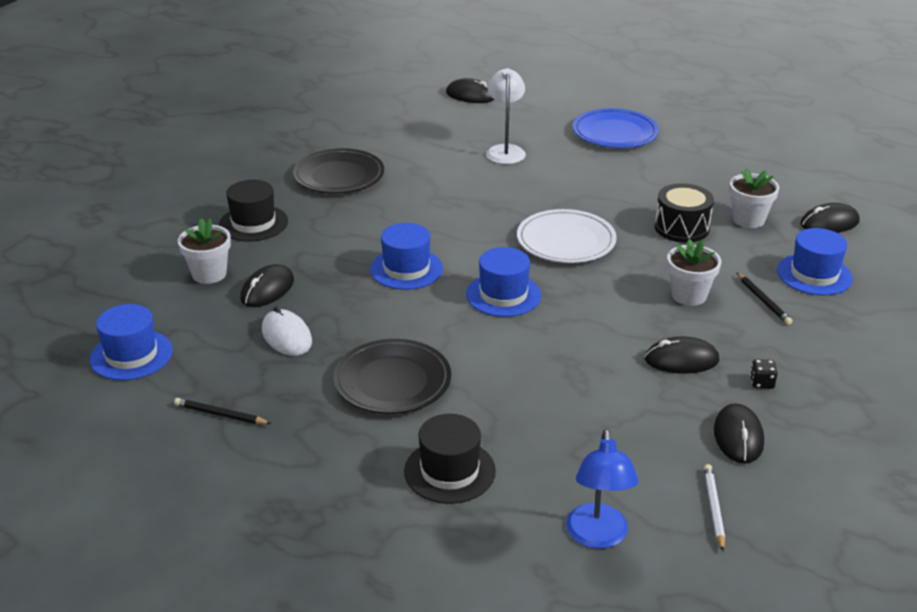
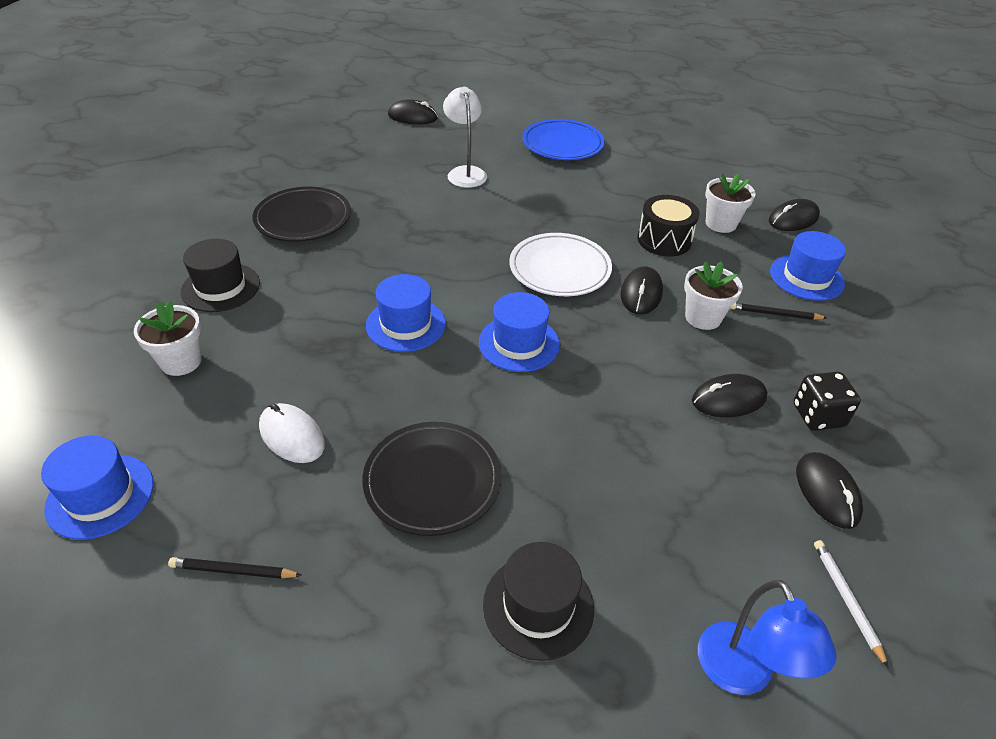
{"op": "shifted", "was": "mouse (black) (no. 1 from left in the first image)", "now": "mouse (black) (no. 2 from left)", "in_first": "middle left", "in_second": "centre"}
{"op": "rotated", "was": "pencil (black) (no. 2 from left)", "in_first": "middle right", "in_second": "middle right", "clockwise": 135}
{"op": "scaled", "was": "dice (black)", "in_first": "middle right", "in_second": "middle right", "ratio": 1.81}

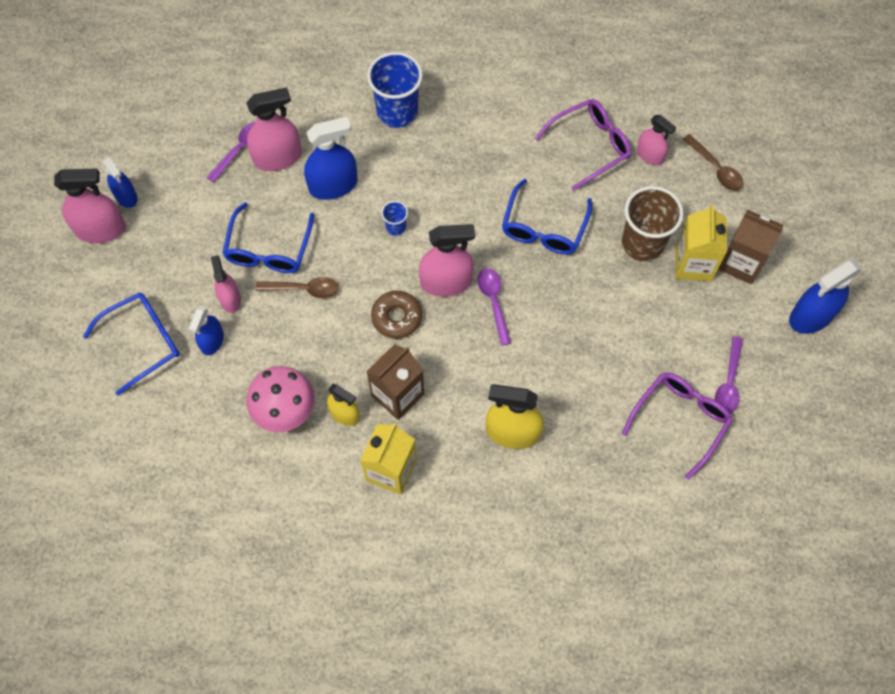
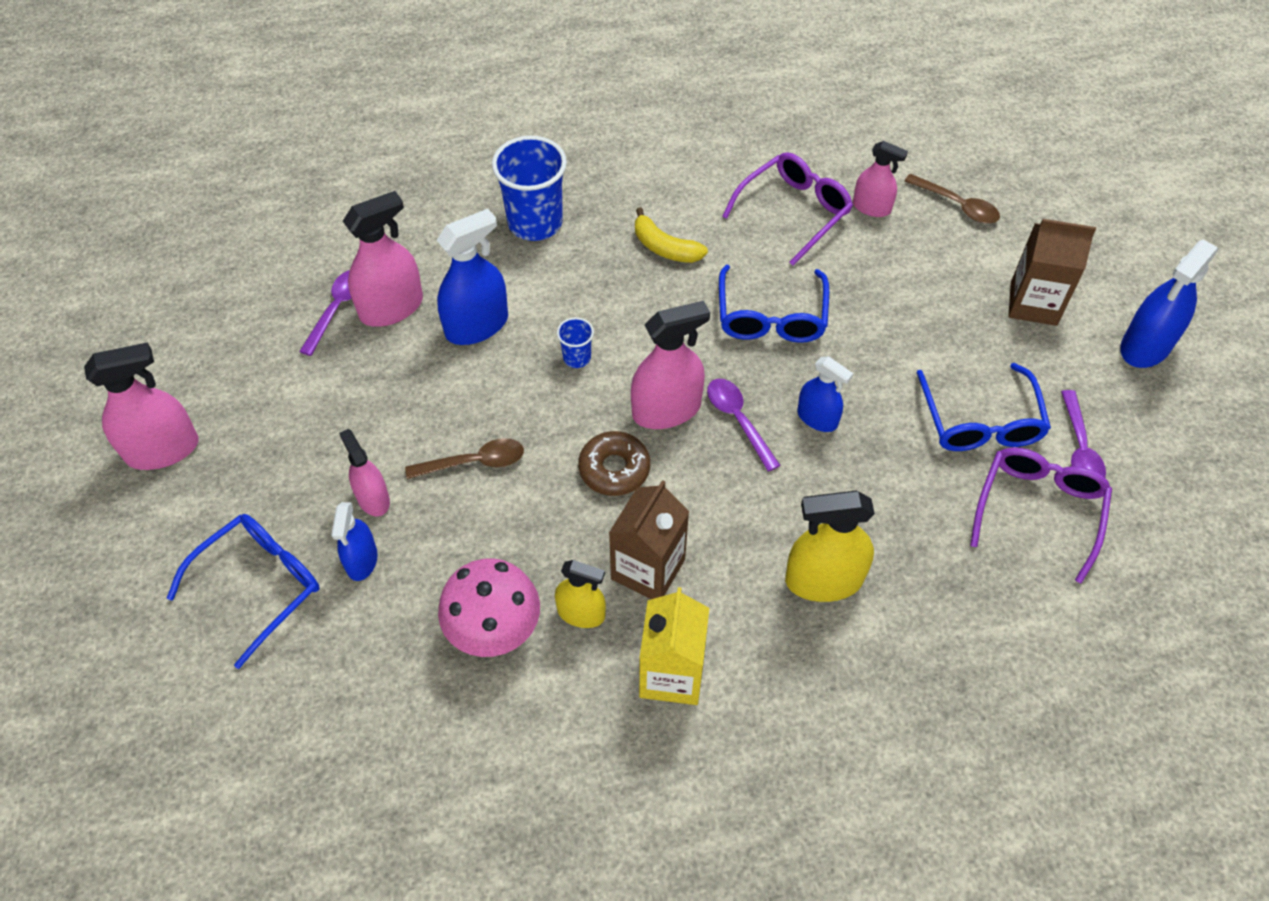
{"op": "shifted", "was": "spray bottle (blue) (no. 1 from left in the first image)", "now": "spray bottle (blue) (no. 3 from left)", "in_first": "top left", "in_second": "centre"}
{"op": "shifted", "was": "glasses (blue) (no. 2 from left in the first image)", "now": "glasses (blue) (no. 3 from left)", "in_first": "middle left", "in_second": "middle right"}
{"op": "gone", "was": "cup (brown)", "in_first": "top right"}
{"op": "gone", "was": "carton (yellow) (no. 2 from left)", "in_first": "middle right"}
{"op": "new", "now": "banana (yellow)", "in_second": "top centre"}

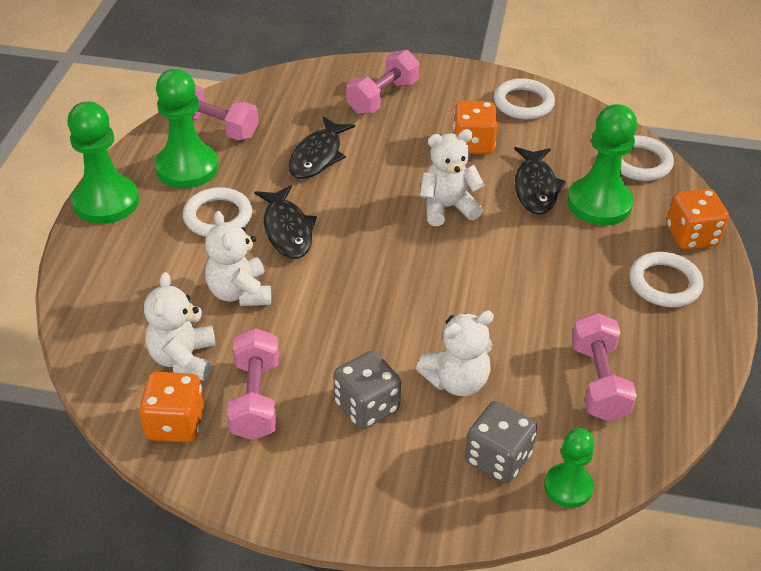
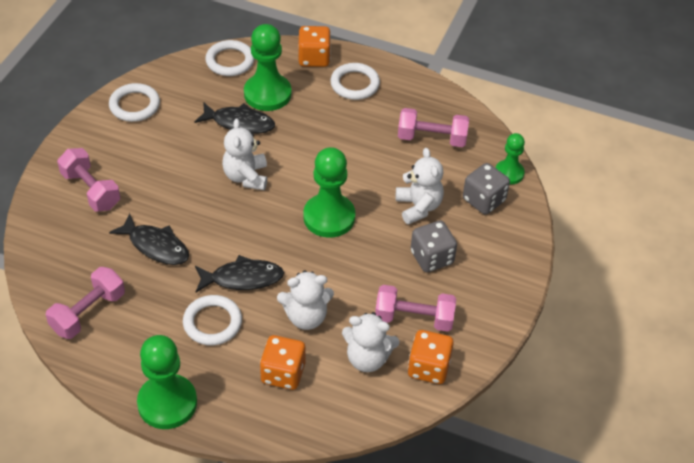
{"op": "shifted", "was": "pawn (green) (no. 2 from left in the first image)", "now": "pawn (green) (no. 3 from left)", "in_first": "top left", "in_second": "centre"}
{"op": "shifted", "was": "dice (orange) (no. 2 from left in the first image)", "now": "dice (orange) (no. 1 from left)", "in_first": "top centre", "in_second": "bottom centre"}

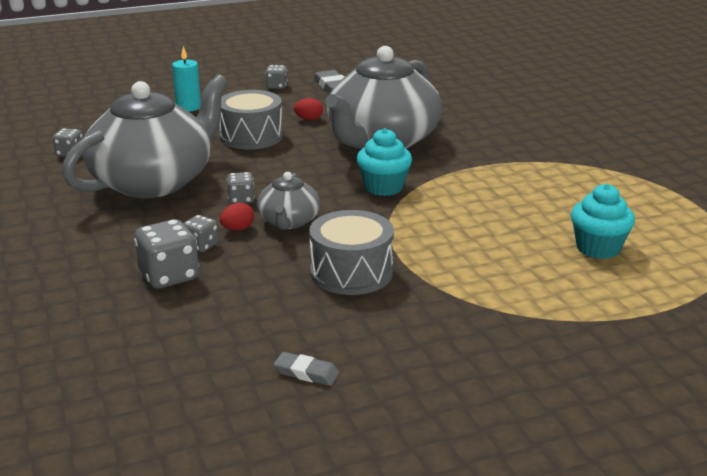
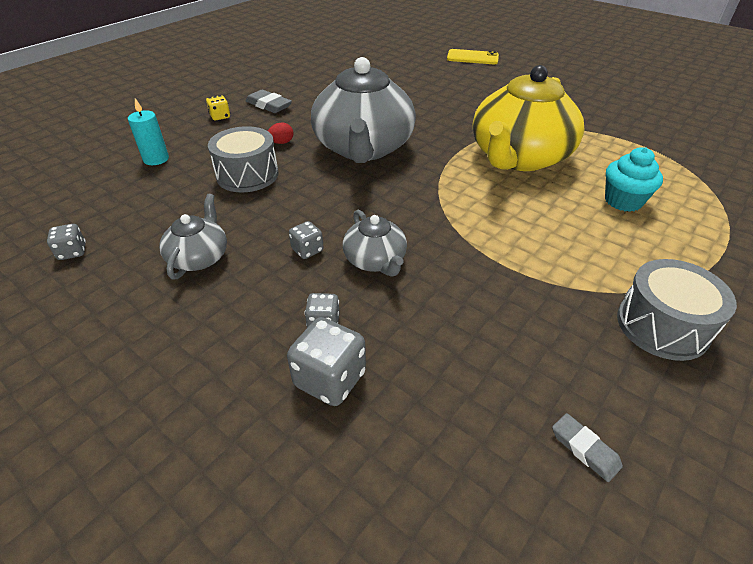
{"op": "scaled", "was": "teapot (grey) (no. 1 from left)", "in_first": "top left", "in_second": "middle left", "ratio": 0.47}
{"op": "gone", "was": "egg (red) (no. 1 from left)", "in_first": "centre"}
{"op": "repainted", "was": "dice (grey) (no. 5 from left)", "now": "dice (yellow)", "in_first": "top centre", "in_second": "top left"}
{"op": "rotated", "was": "eraser (grey) (no. 1 from left in the first image)", "in_first": "bottom centre", "in_second": "bottom right", "clockwise": 60}
{"op": "shifted", "was": "drum (grey) (no. 2 from left)", "in_first": "centre", "in_second": "middle right"}
{"op": "gone", "was": "cupcake (turquoise) (no. 1 from left)", "in_first": "centre"}
{"op": "new", "now": "phone (yellow)", "in_second": "top centre"}
{"op": "new", "now": "teapot (yellow)", "in_second": "top right"}

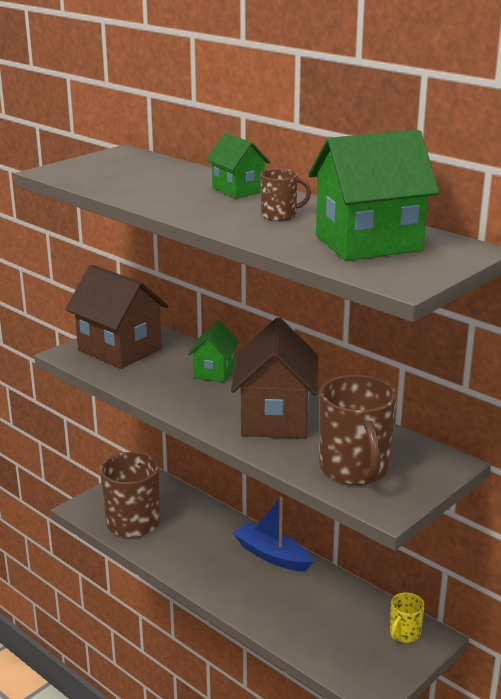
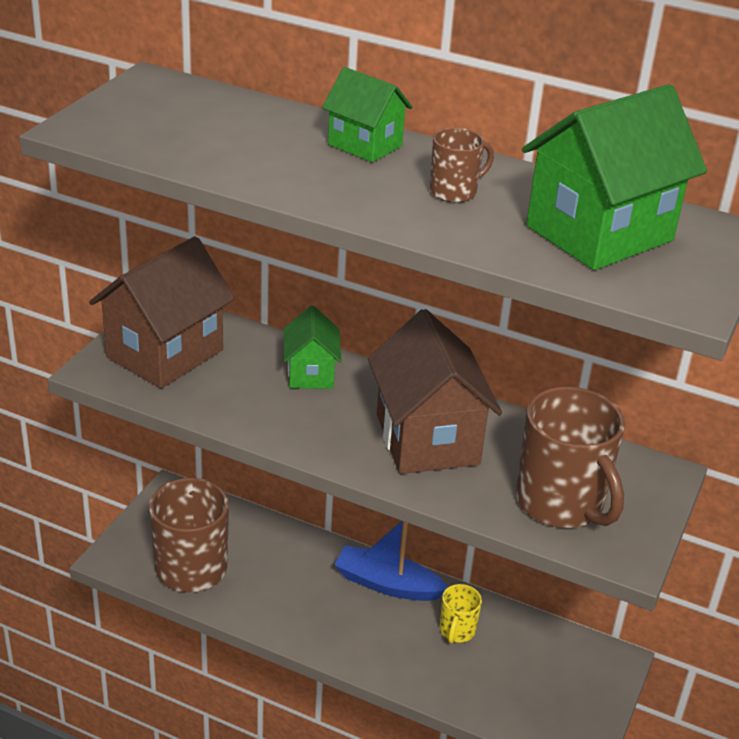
{"op": "rotated", "was": "house (brown) (no. 1 from left)", "in_first": "middle left", "in_second": "middle left", "clockwise": -75}
{"op": "shifted", "was": "mug (yellow)", "in_first": "bottom right", "in_second": "bottom centre"}

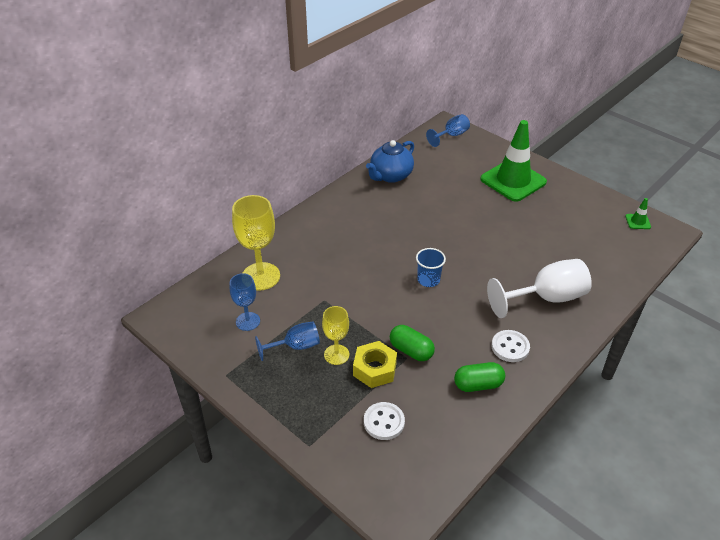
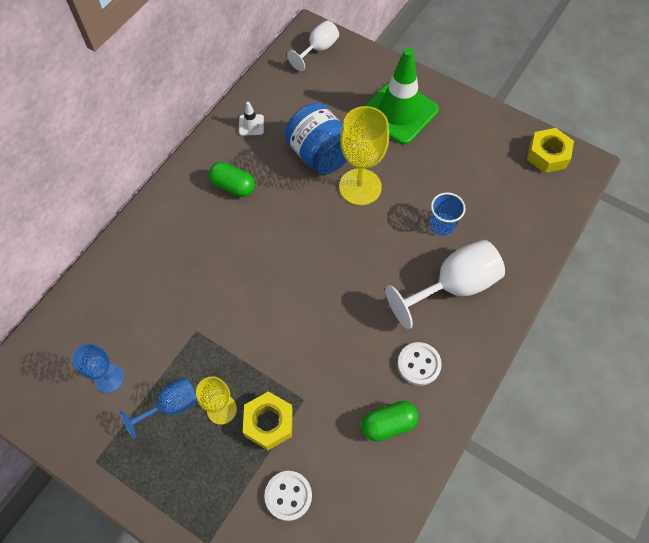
{"op": "shifted", "was": "goblet (yellow) (no. 1 from left in the first image)", "now": "goblet (yellow) (no. 2 from left)", "in_first": "centre", "in_second": "top centre"}
{"op": "swapped", "was": "teapot (blue)", "now": "traffic cone (white)", "in_first": "top centre", "in_second": "top centre"}
{"op": "shifted", "was": "capsule (green) (no. 1 from left)", "in_first": "centre", "in_second": "top centre"}
{"op": "shifted", "was": "cup (blue)", "in_first": "centre", "in_second": "middle right"}
{"op": "repainted", "was": "goblet (blue) (no. 3 from left)", "now": "goblet (white) (no. 1 from left)", "in_first": "top centre", "in_second": "top centre"}
{"op": "swapped", "was": "traffic cone (green) (no. 2 from left)", "now": "nut (yellow) (no. 2 from left)", "in_first": "middle right", "in_second": "top right"}
{"op": "new", "now": "jar (blue)", "in_second": "top centre"}

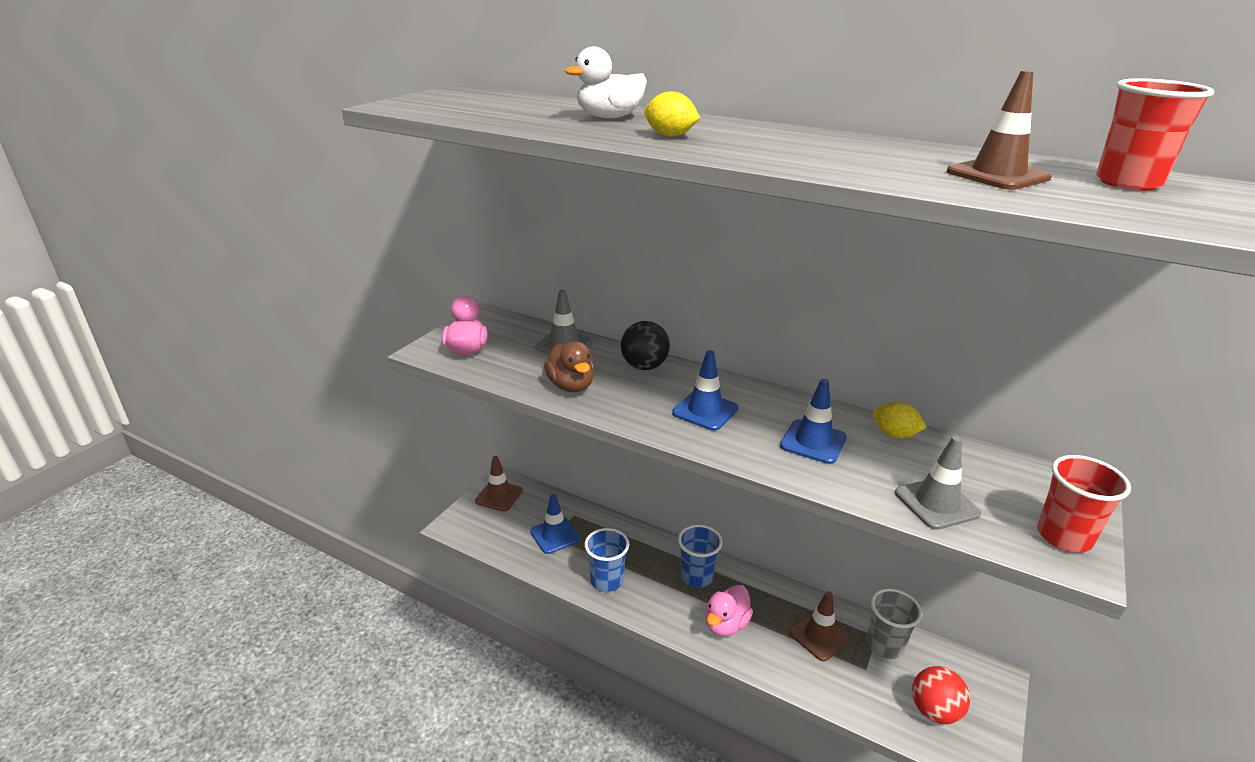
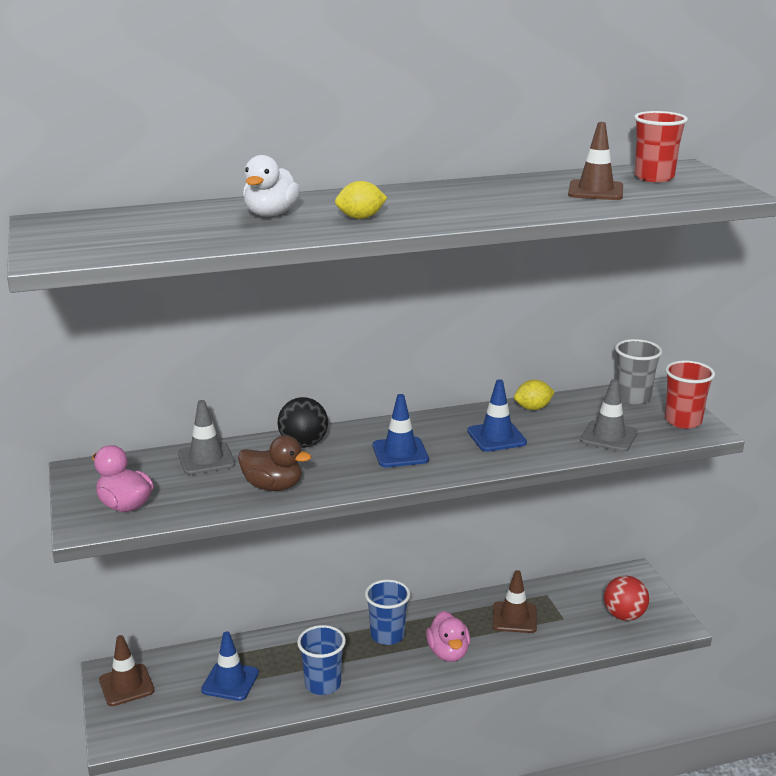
{"op": "shifted", "was": "cup (grey)", "in_first": "bottom right", "in_second": "middle right"}

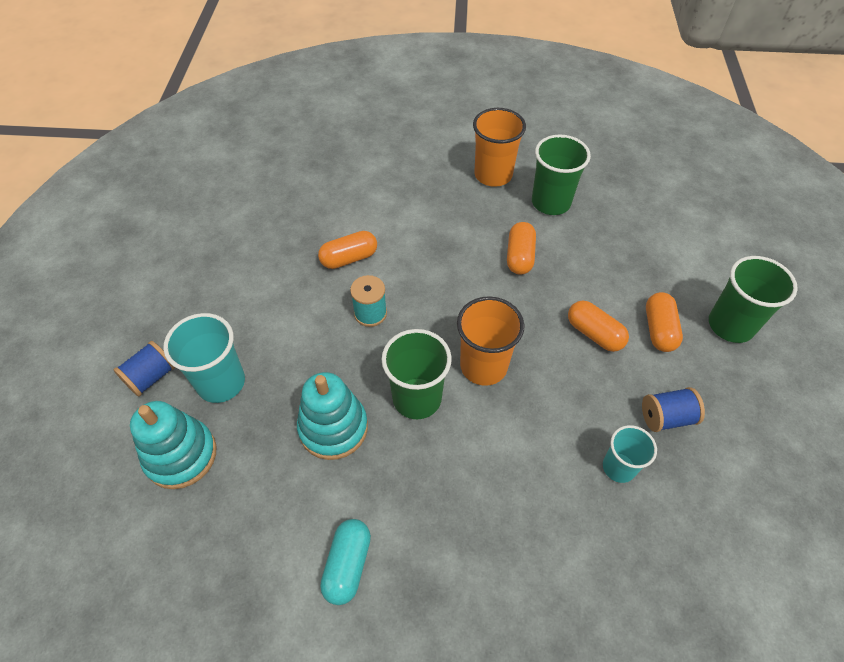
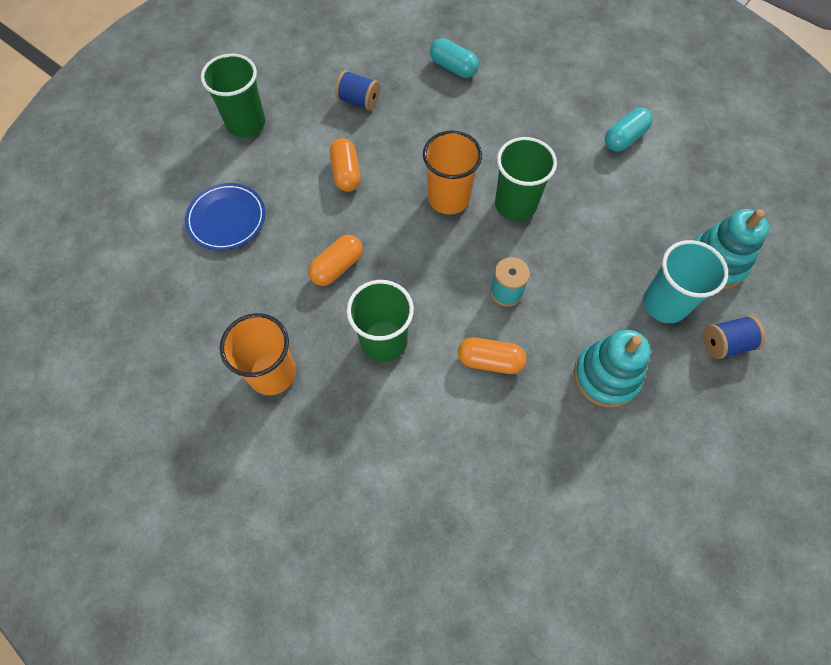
{"op": "shifted", "was": "stacking toy (turquoise) (no. 2 from left in the first image)", "now": "stacking toy (turquoise) (no. 1 from left)", "in_first": "centre", "in_second": "middle right"}
{"op": "shifted", "was": "cup (green) (no. 2 from left)", "in_first": "top centre", "in_second": "centre"}
{"op": "gone", "was": "cup (turquoise) (no. 2 from left)", "in_first": "bottom right"}
{"op": "gone", "was": "capsule (orange) (no. 4 from left)", "in_first": "middle right"}
{"op": "new", "now": "plate (blue)", "in_second": "top left"}
{"op": "new", "now": "capsule (turquoise) (no. 1 from left)", "in_second": "top centre"}

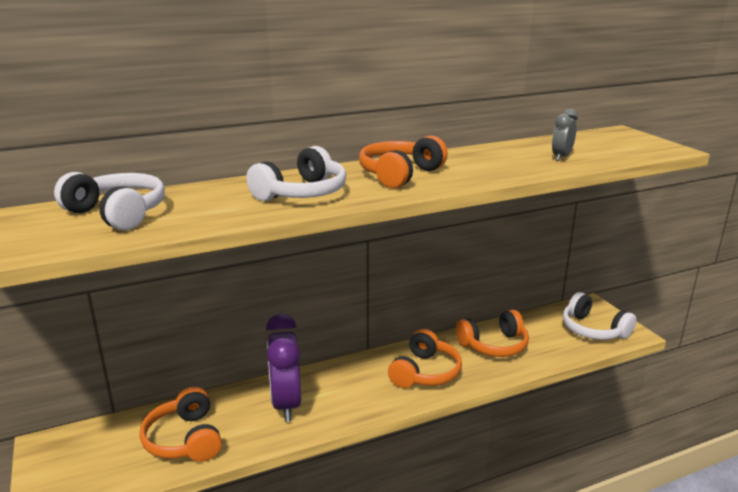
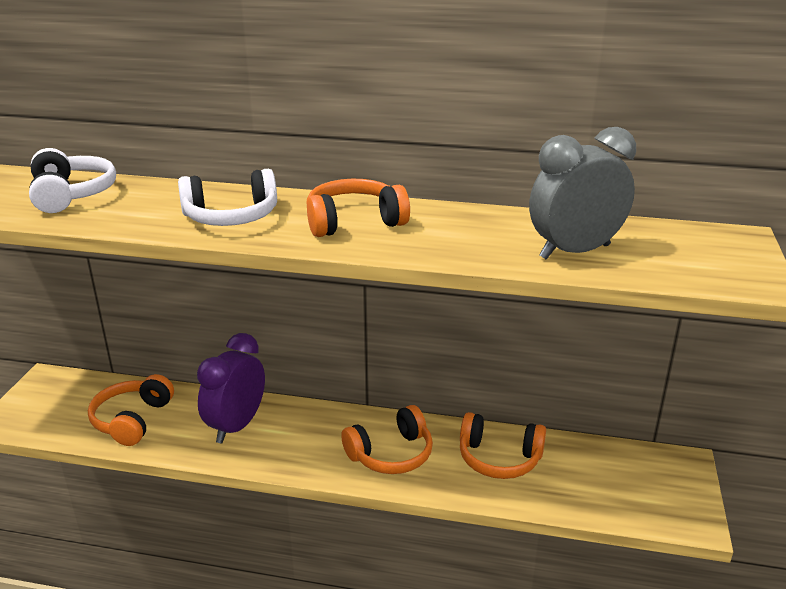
{"op": "scaled", "was": "clock (grey)", "in_first": "top right", "in_second": "top right", "ratio": 1.98}
{"op": "gone", "was": "headphones (white) (no. 3 from left)", "in_first": "middle right"}

